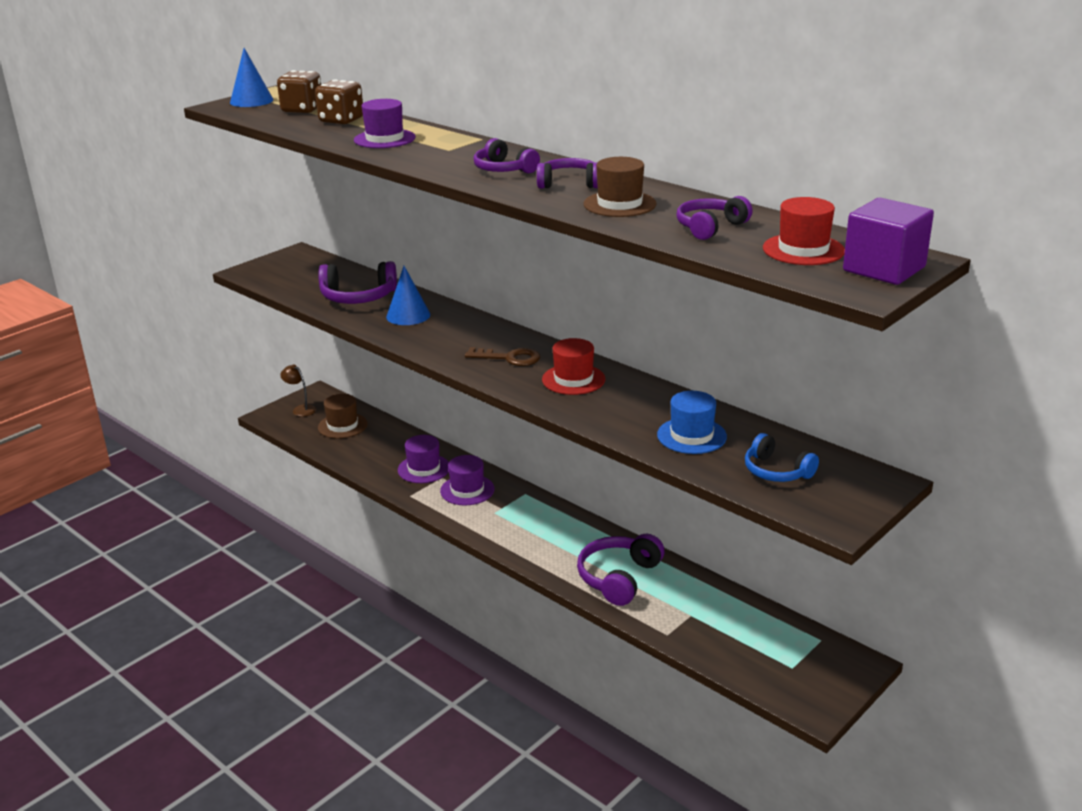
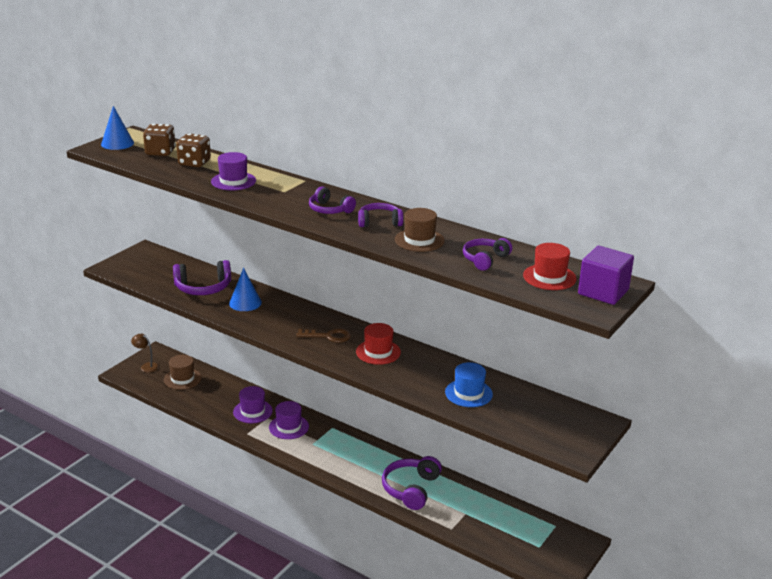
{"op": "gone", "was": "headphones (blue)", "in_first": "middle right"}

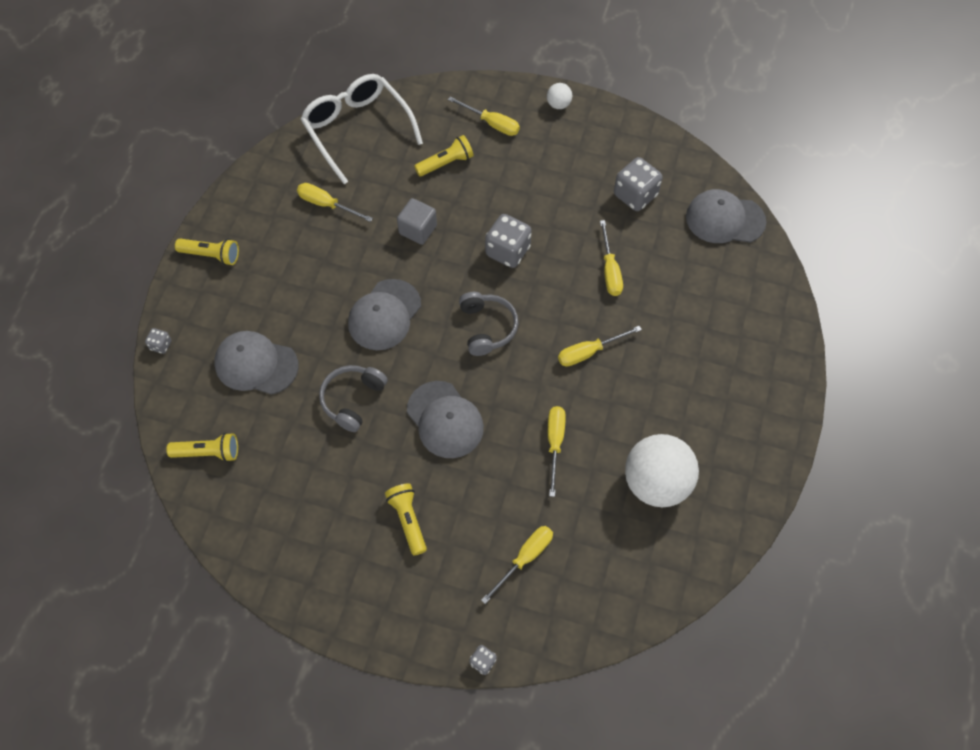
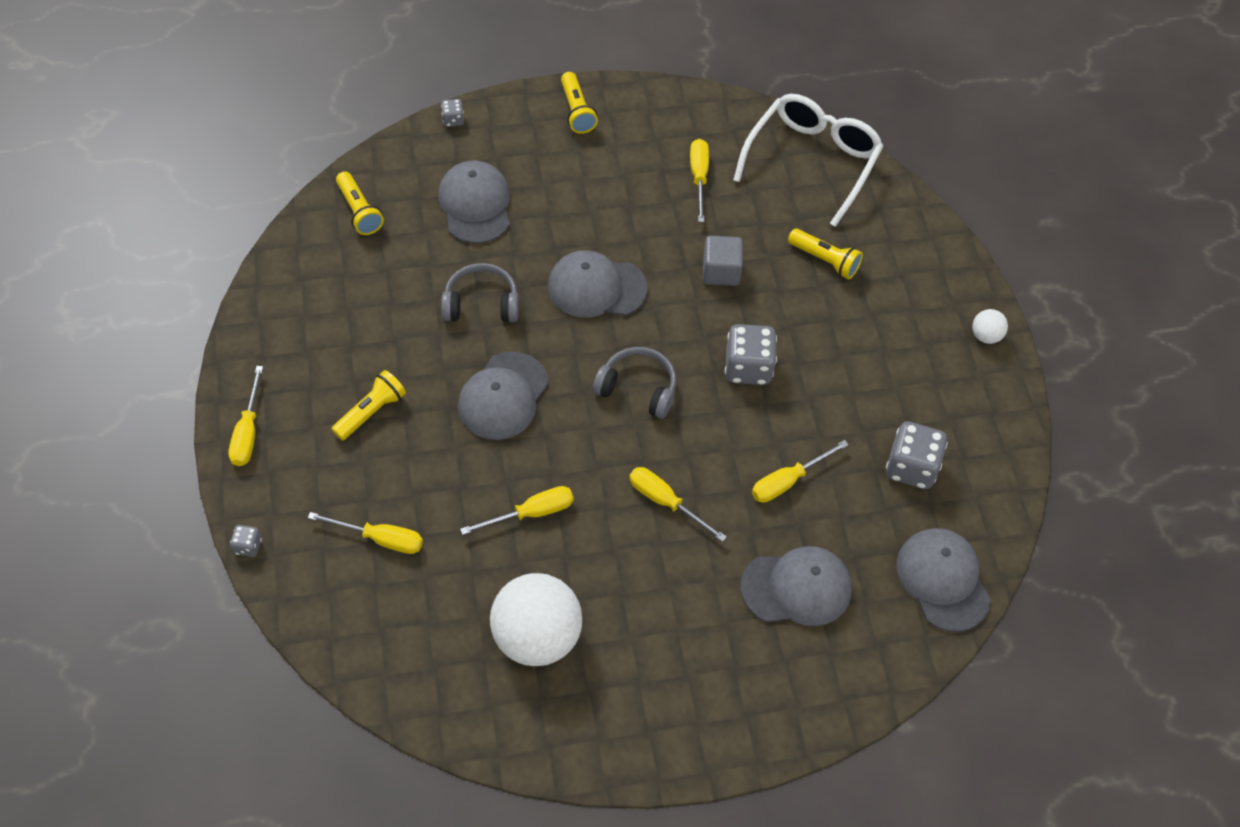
{"op": "shifted", "was": "screwdriver (yellow) (no. 2 from left in the first image)", "now": "screwdriver (yellow) (no. 1 from left)", "in_first": "top centre", "in_second": "middle left"}
{"op": "rotated", "was": "headphones (grey) (no. 2 from left)", "in_first": "centre", "in_second": "centre", "clockwise": -120}
{"op": "new", "now": "cap (grey) (no. 4 from left)", "in_second": "bottom centre"}

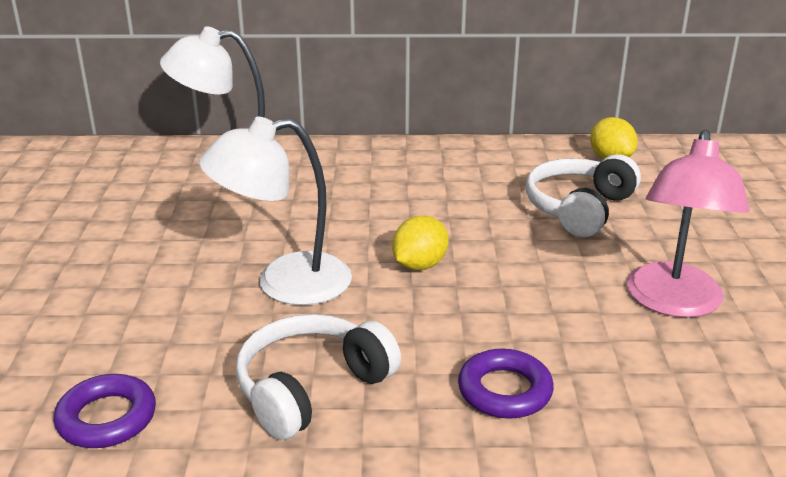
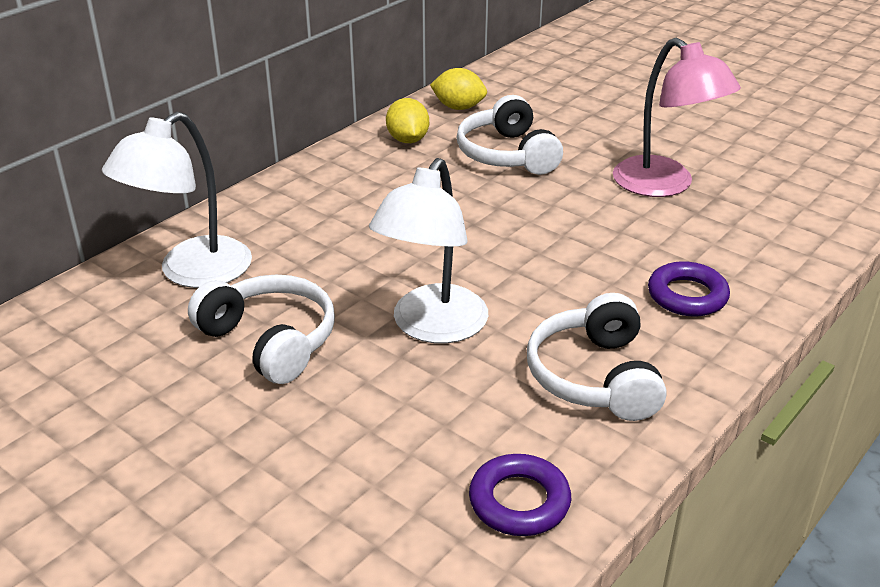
{"op": "shifted", "was": "lemon (yellow) (no. 1 from left)", "in_first": "centre", "in_second": "top centre"}
{"op": "new", "now": "headphones (white) (no. 1 from left)", "in_second": "middle left"}

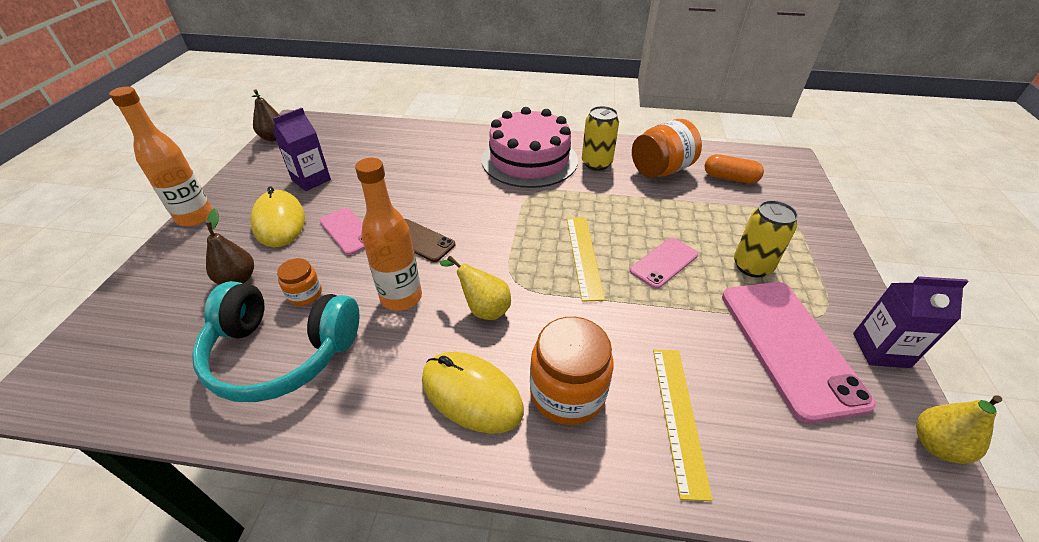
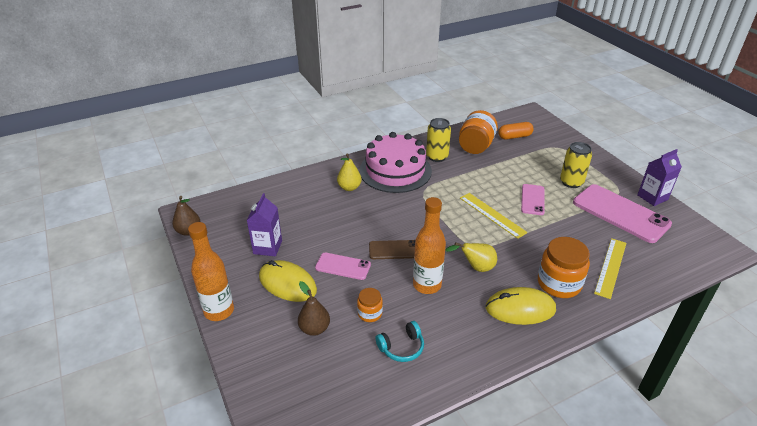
{"op": "scaled", "was": "headphones (turquoise)", "in_first": "middle left", "in_second": "bottom centre", "ratio": 0.47}
{"op": "rotated", "was": "ruler (yellow) (no. 2 from left)", "in_first": "bottom centre", "in_second": "middle right", "clockwise": 60}
{"op": "shifted", "was": "pear (yellow) (no. 2 from left in the first image)", "now": "pear (yellow) (no. 1 from left)", "in_first": "bottom right", "in_second": "centre"}

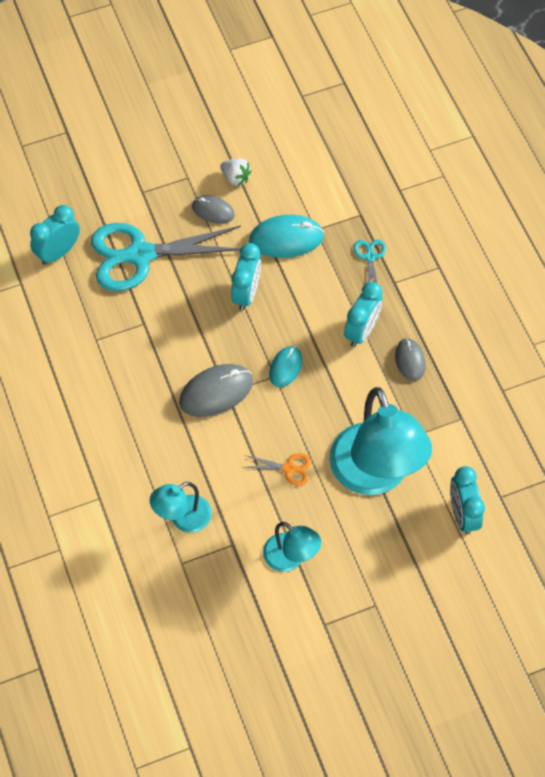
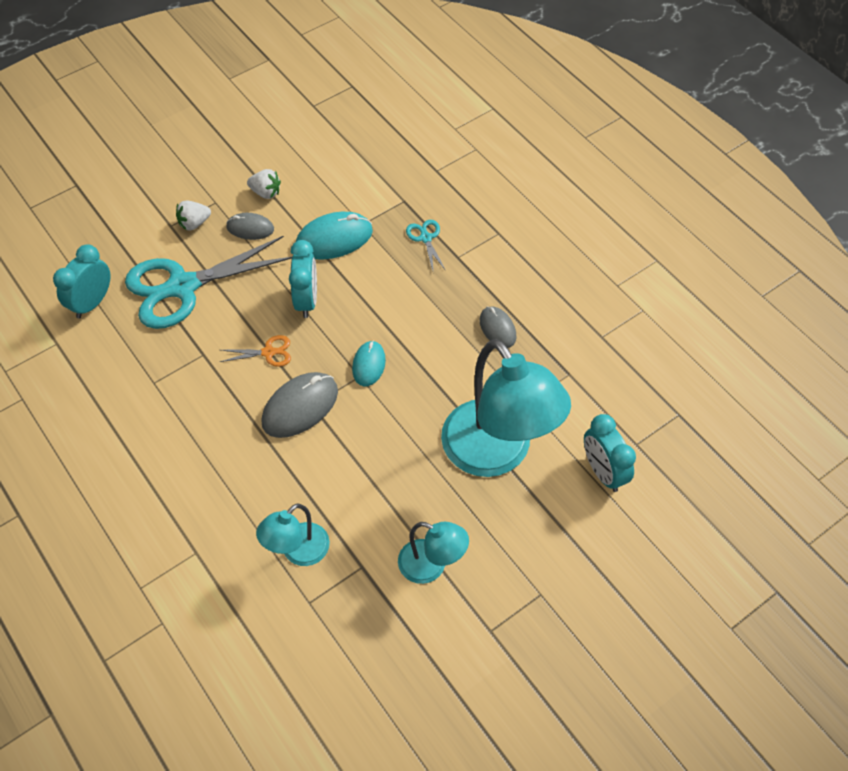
{"op": "shifted", "was": "scissors (orange)", "in_first": "centre", "in_second": "middle left"}
{"op": "gone", "was": "clock (turquoise) (no. 3 from left)", "in_first": "centre"}
{"op": "new", "now": "strawberry (white) (no. 1 from left)", "in_second": "top left"}

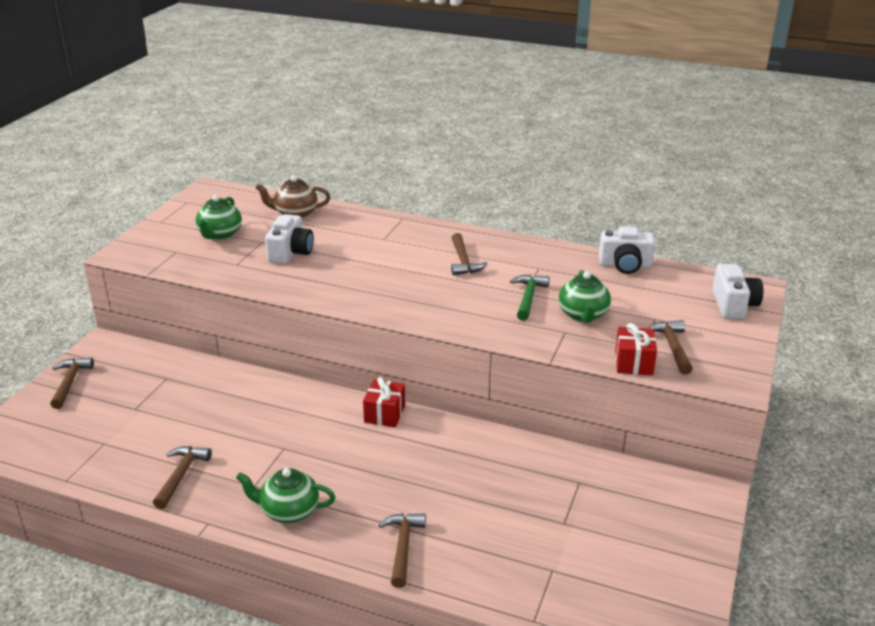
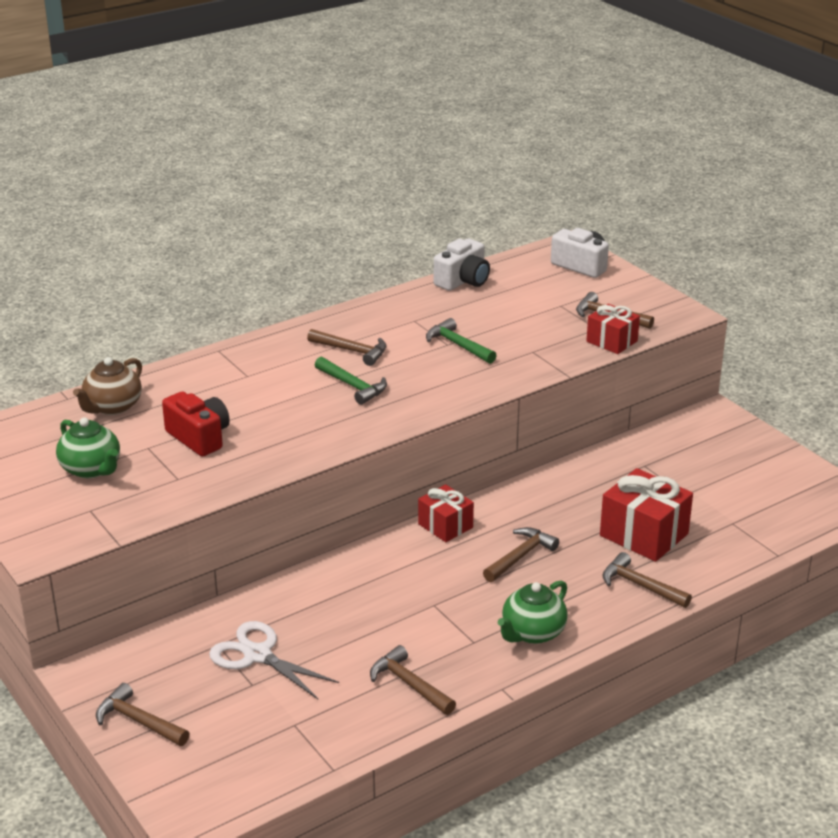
{"op": "repainted", "was": "camera (white) (no. 1 from left)", "now": "camera (red)", "in_first": "middle left", "in_second": "middle left"}
{"op": "gone", "was": "teapot (green) (no. 3 from left)", "in_first": "middle right"}
{"op": "new", "now": "scissors (white)", "in_second": "bottom left"}
{"op": "new", "now": "hammer (green) (no. 1 from left)", "in_second": "centre"}
{"op": "new", "now": "hammer (brown) (no. 4 from left)", "in_second": "centre"}
{"op": "new", "now": "gift (red) (no. 3 from left)", "in_second": "middle right"}

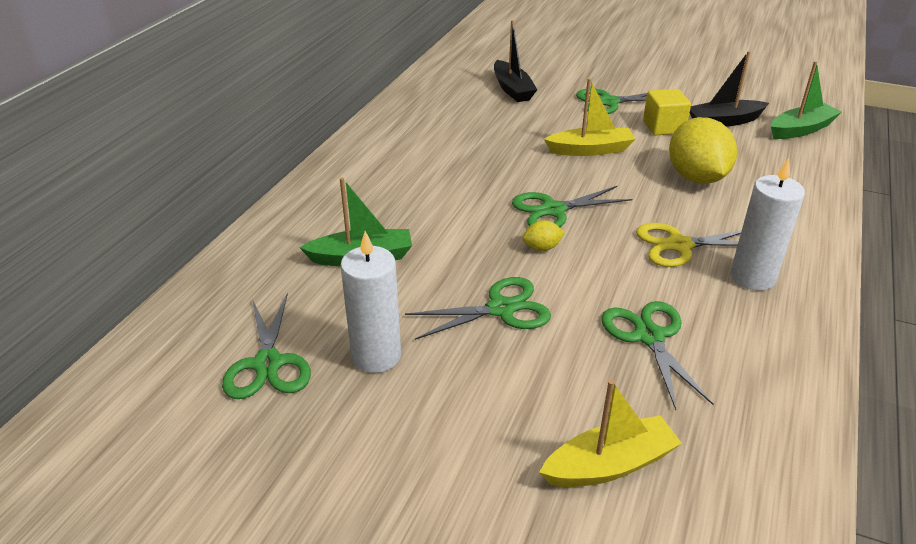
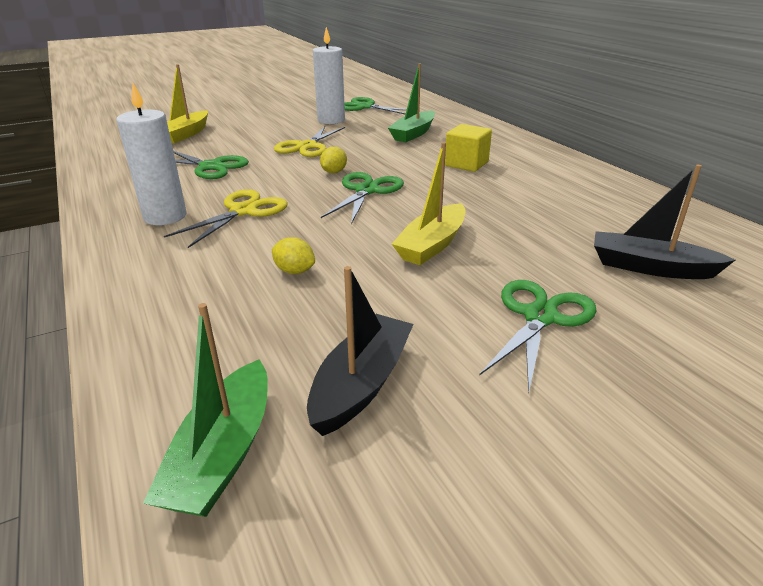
{"op": "repainted", "was": "scissors (green) (no. 2 from left)", "now": "scissors (yellow) (no. 2 from left)", "in_first": "centre", "in_second": "top centre"}
{"op": "shifted", "was": "cube (yellow)", "in_first": "top right", "in_second": "top centre"}
{"op": "scaled", "was": "lemon (yellow) (no. 2 from left in the first image)", "in_first": "top right", "in_second": "centre", "ratio": 0.43}

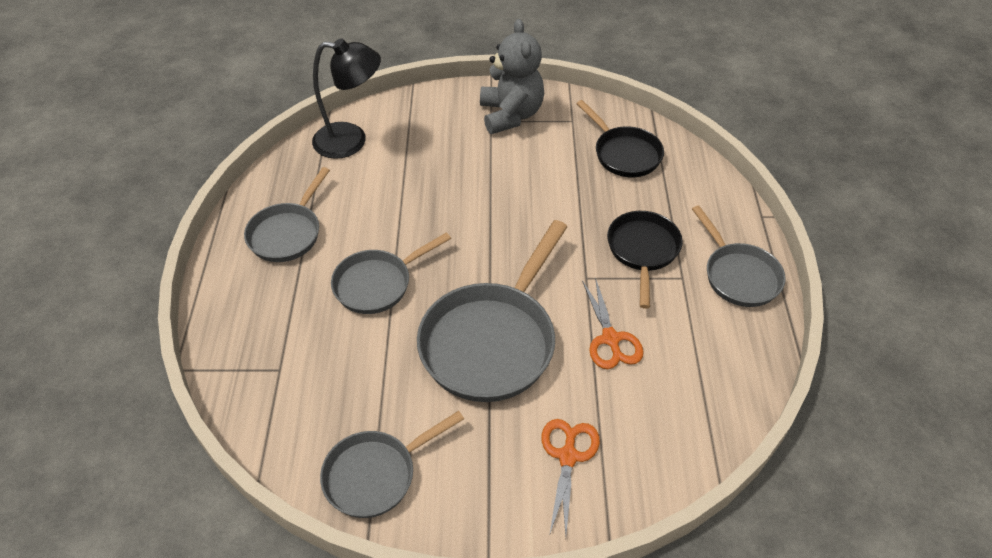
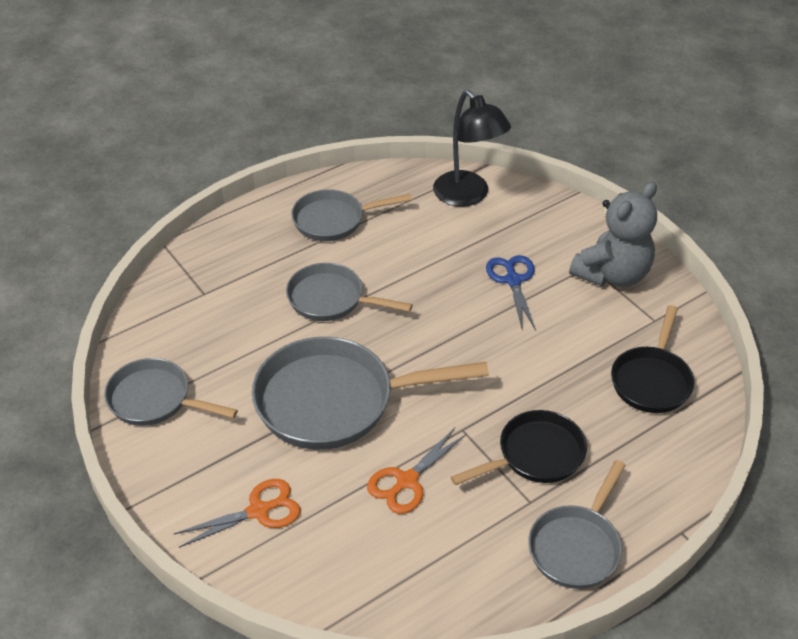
{"op": "new", "now": "scissors (blue)", "in_second": "centre"}

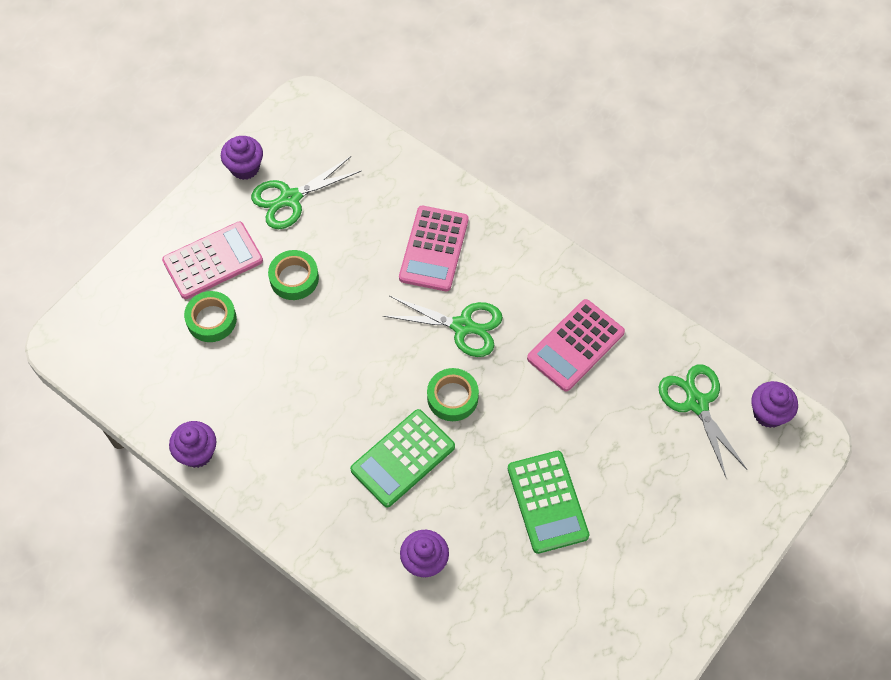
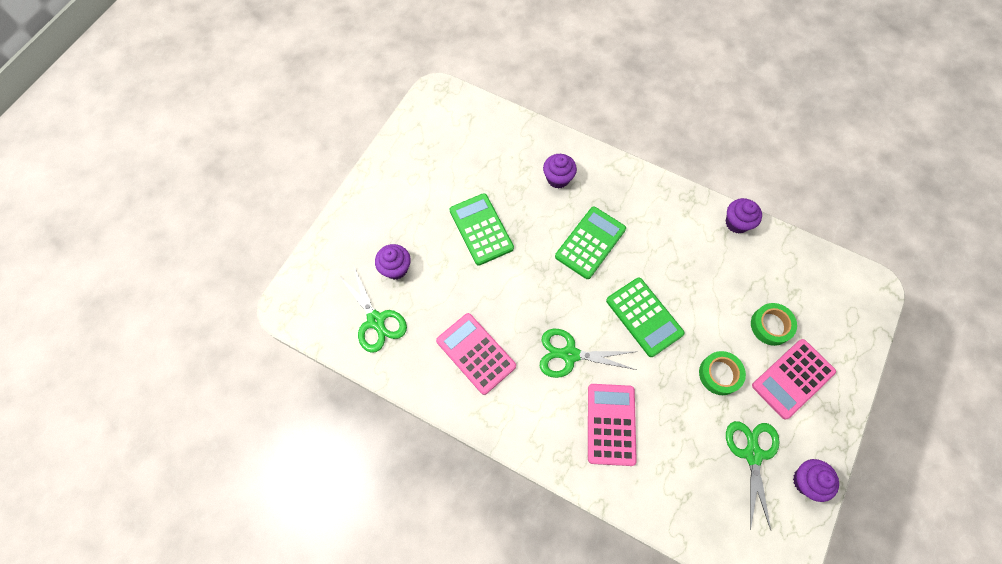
{"op": "rotated", "was": "scissors (green) (no. 1 from left in the first image)", "in_first": "top centre", "in_second": "bottom right", "clockwise": -45}
{"op": "gone", "was": "tape (green) (no. 3 from left)", "in_first": "centre"}
{"op": "rotated", "was": "calculator (pink) (no. 3 from left in the first image)", "in_first": "centre", "in_second": "centre", "clockwise": -75}
{"op": "shifted", "was": "cupcake (purple) (no. 4 from left in the first image)", "now": "cupcake (purple) (no. 1 from left)", "in_first": "middle right", "in_second": "centre"}
{"op": "new", "now": "calculator (green) (no. 3 from left)", "in_second": "centre"}

